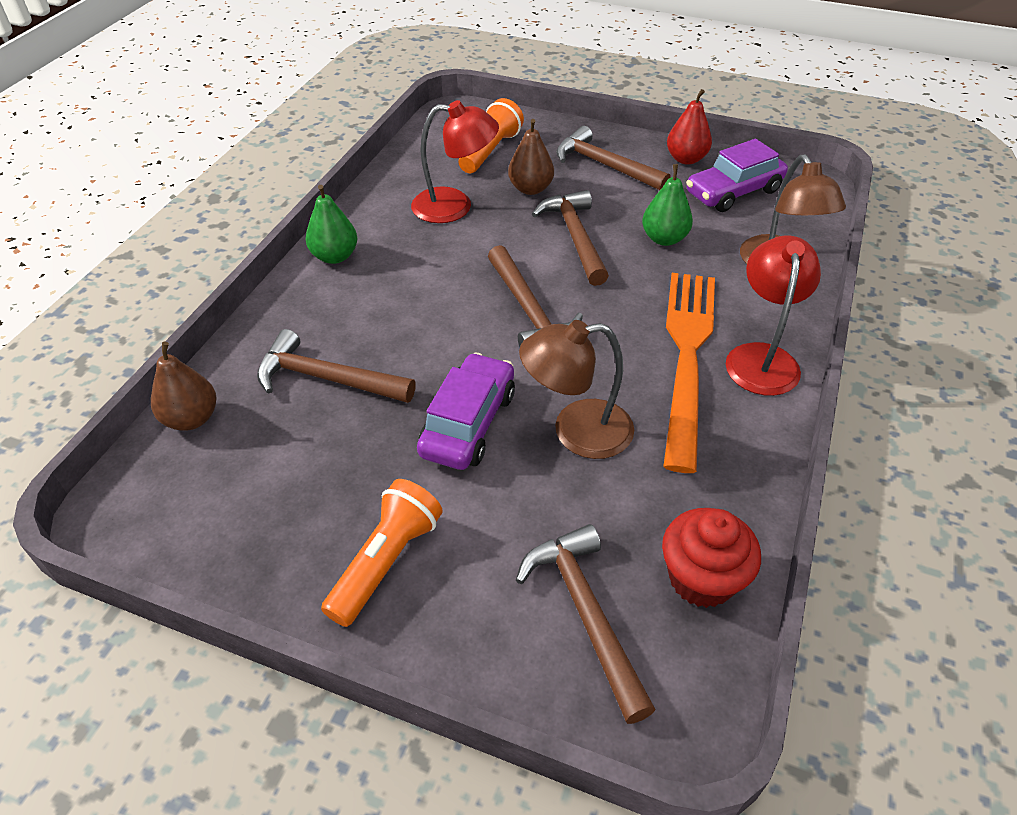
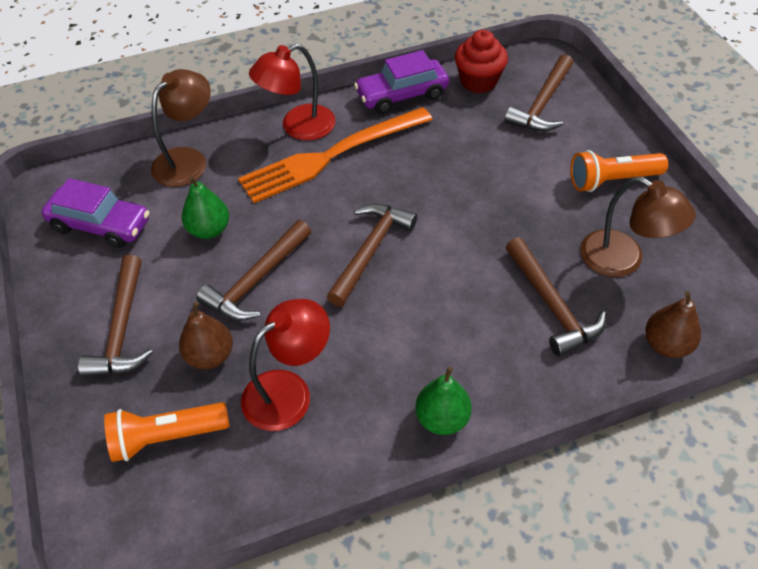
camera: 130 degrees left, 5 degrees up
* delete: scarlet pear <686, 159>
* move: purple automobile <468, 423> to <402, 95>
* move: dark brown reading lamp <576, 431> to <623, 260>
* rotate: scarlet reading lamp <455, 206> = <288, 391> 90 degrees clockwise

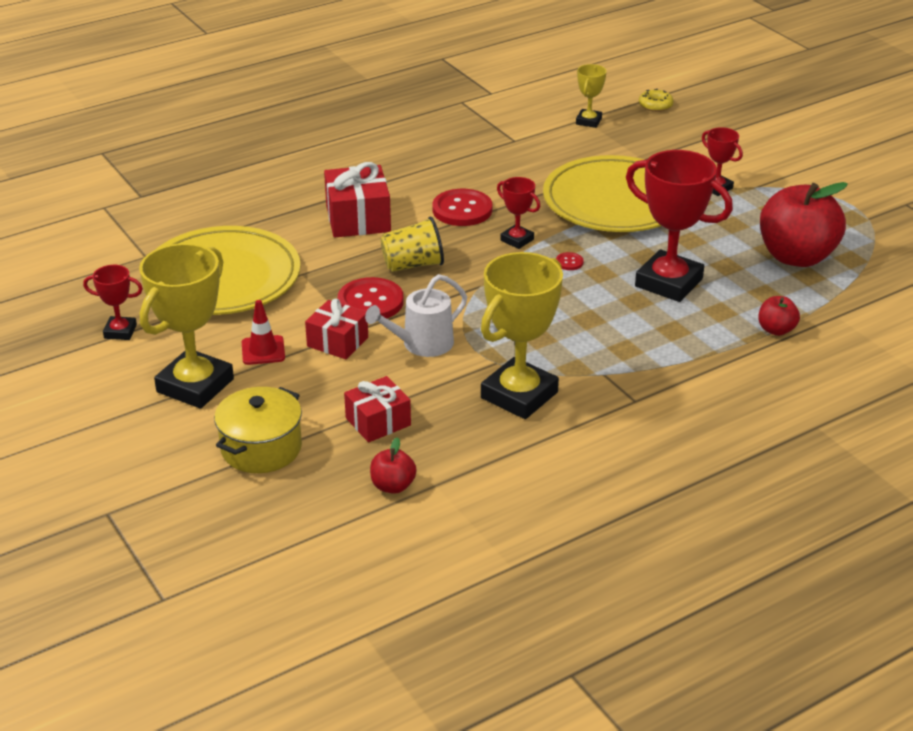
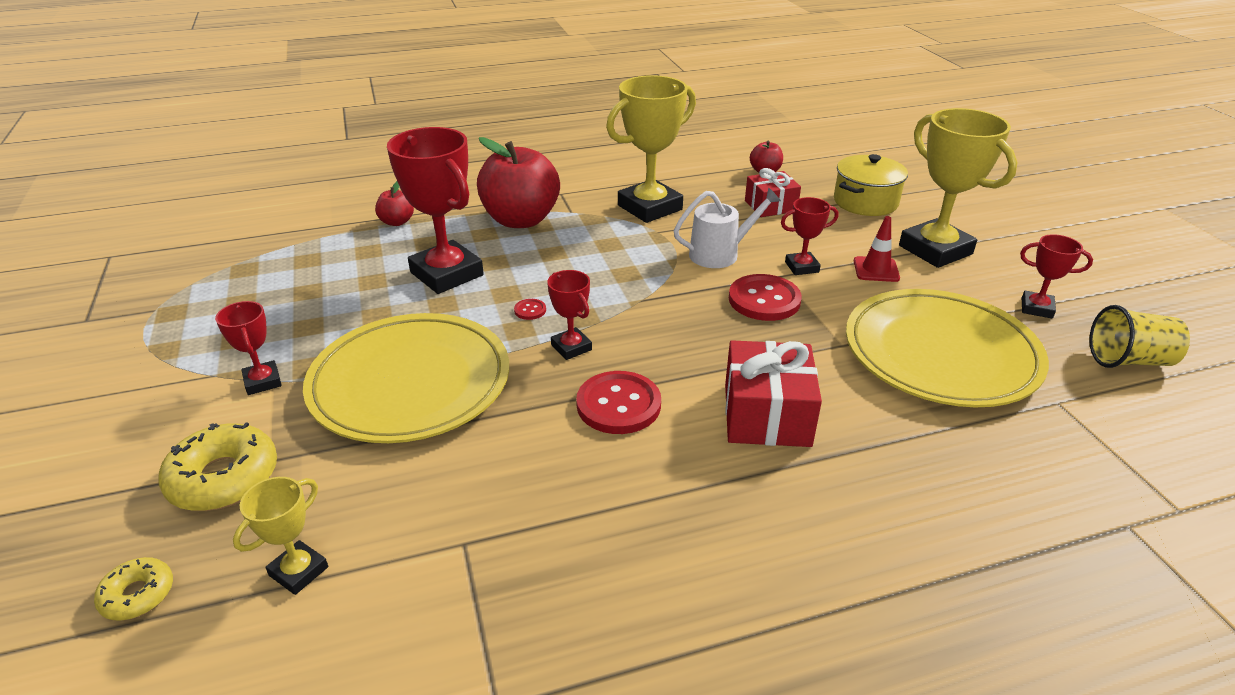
camera: 165 degrees left, 0 degrees up
* insert: yellow doughnut <224, 478>
* move: yellow tumbler <413, 265> to <1129, 360>
* move: scarlet toy apple <796, 257> to <521, 220>
* replace: scarlet wrapped gift <337, 342> to scarlet prize cup <801, 267>
* rotate: yellow prize cup <195, 385> = <935, 250> 75 degrees counterclockwise

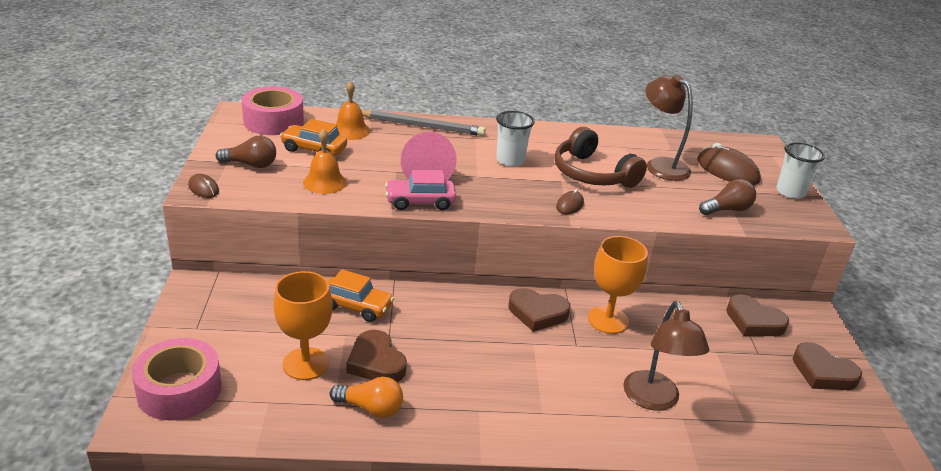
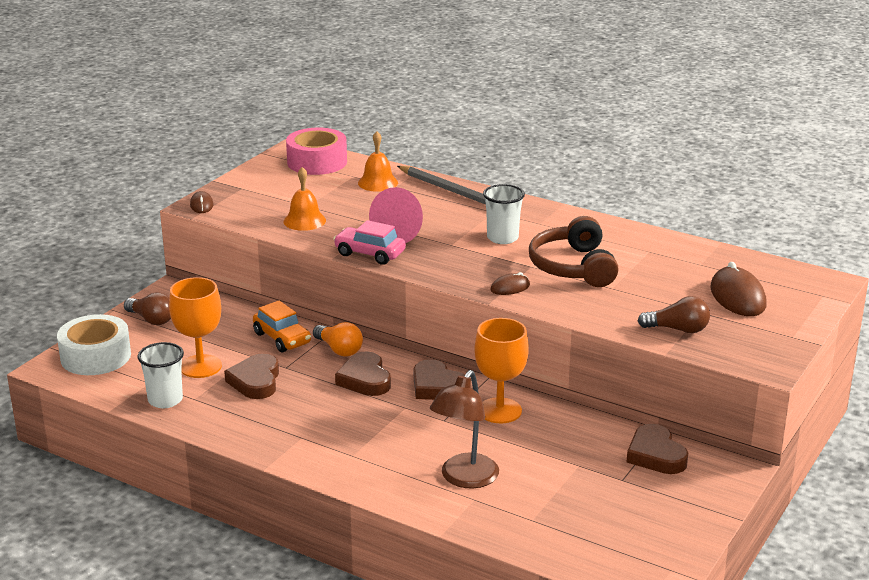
camera: 35 degrees right, 5 degrees down
* delete: orange automobile <314, 149>
* delete: dark brown reading lamp <660, 165>
* move: dark brown lightbulb <251, 164> to <151, 319>
* move: orange lightbulb <370, 408> to <339, 349>
* move: snow-white tumbler <790, 192> to <165, 400>
* move: dark brown heart shape <823, 372> to <365, 379>
* recolor: rose-pink tape <179, 390> to snow-white tape <96, 356>

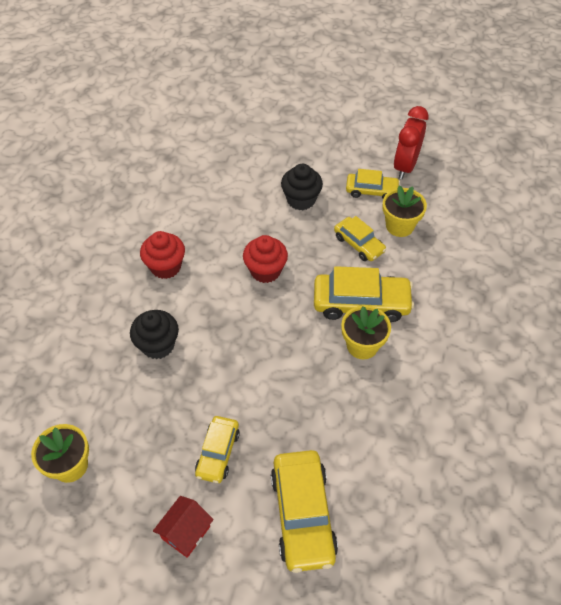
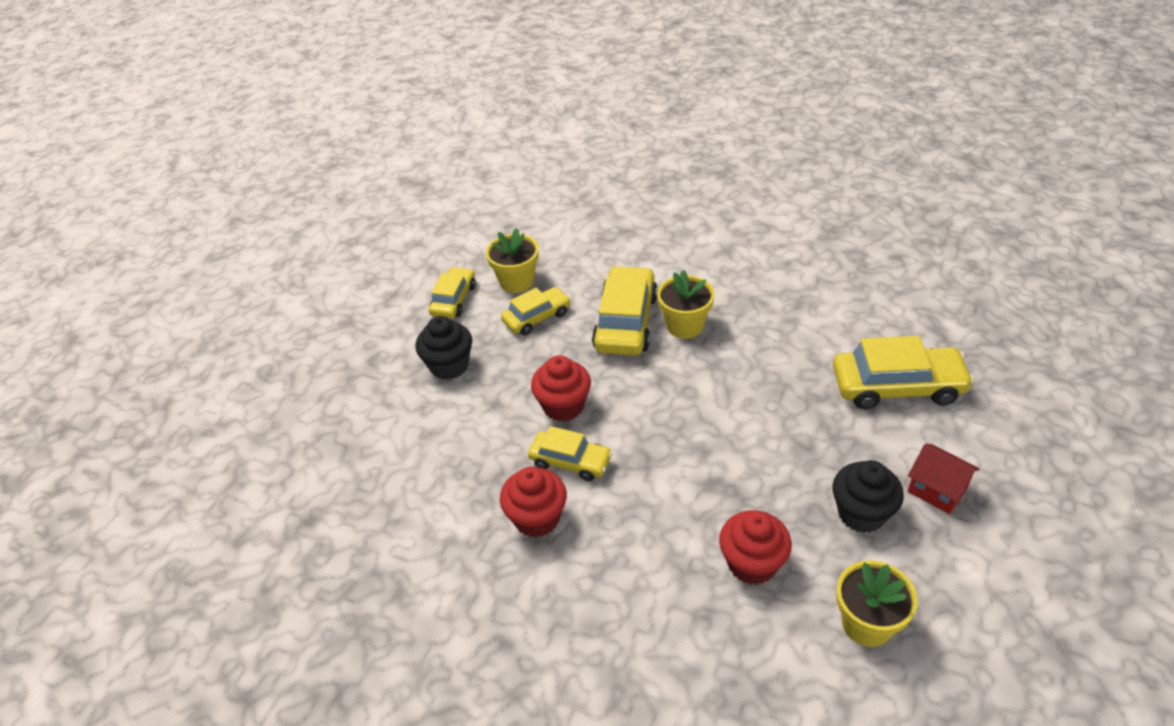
camera: 80 degrees left, 10 degrees down
* delete: scarlet alarm clock <405, 166>
* insert: scarlet fairy cake <752, 563>
* move: ebony fairy cake <158, 345> to <861, 513>
* move: yellow automobile <218, 453> to <570, 461>

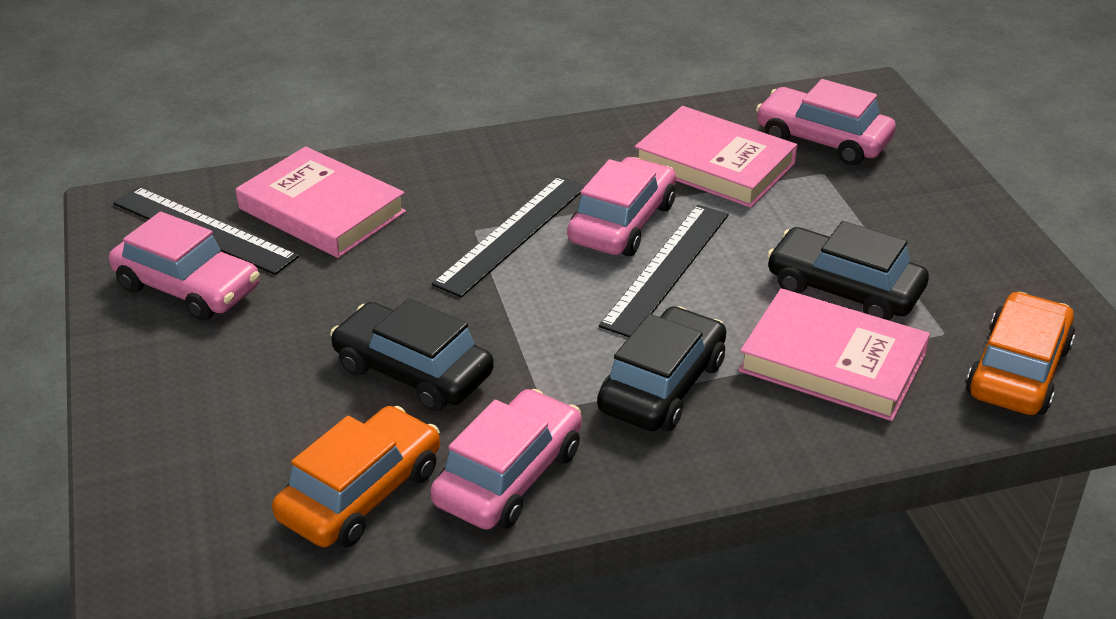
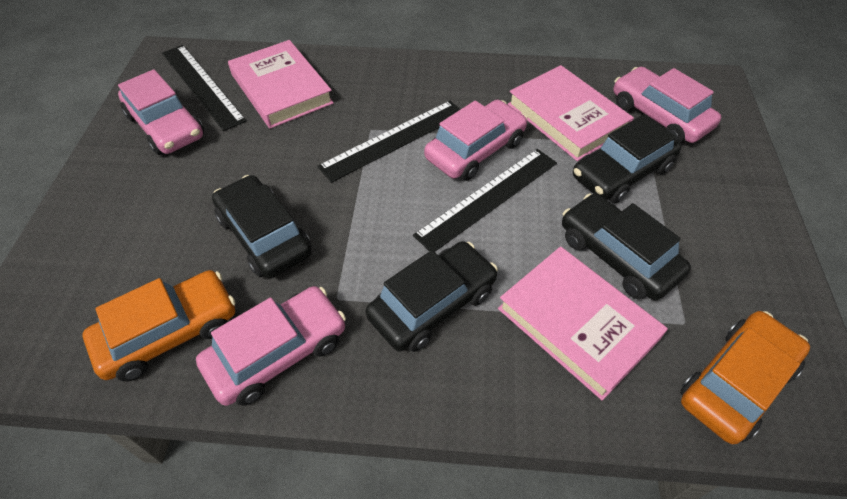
camera: 20 degrees right, 15 degrees up
* insert: ebony automobile <622, 172>

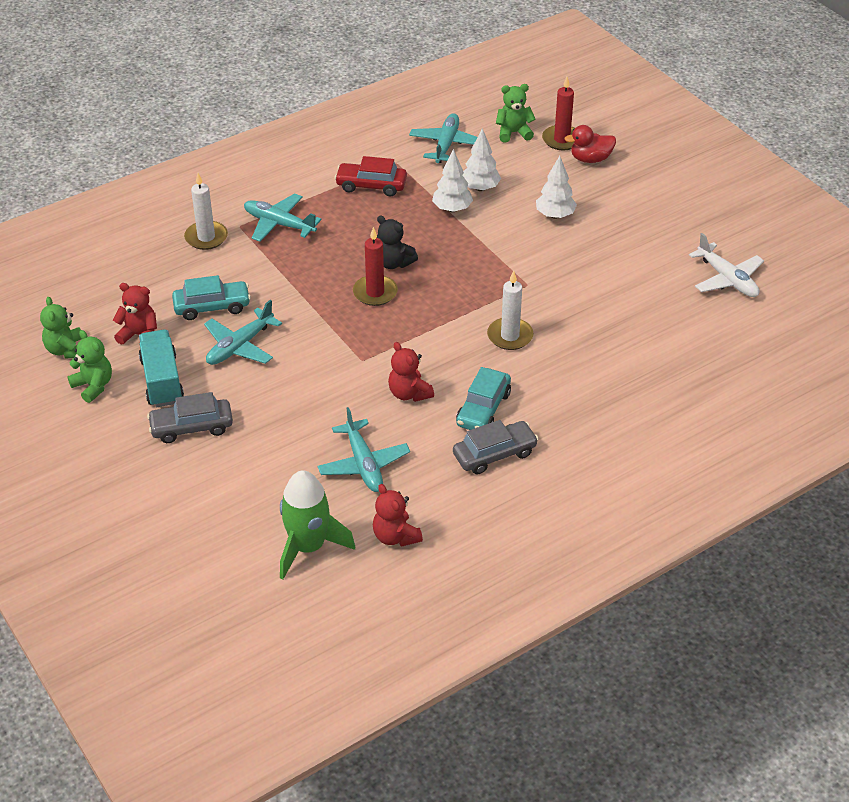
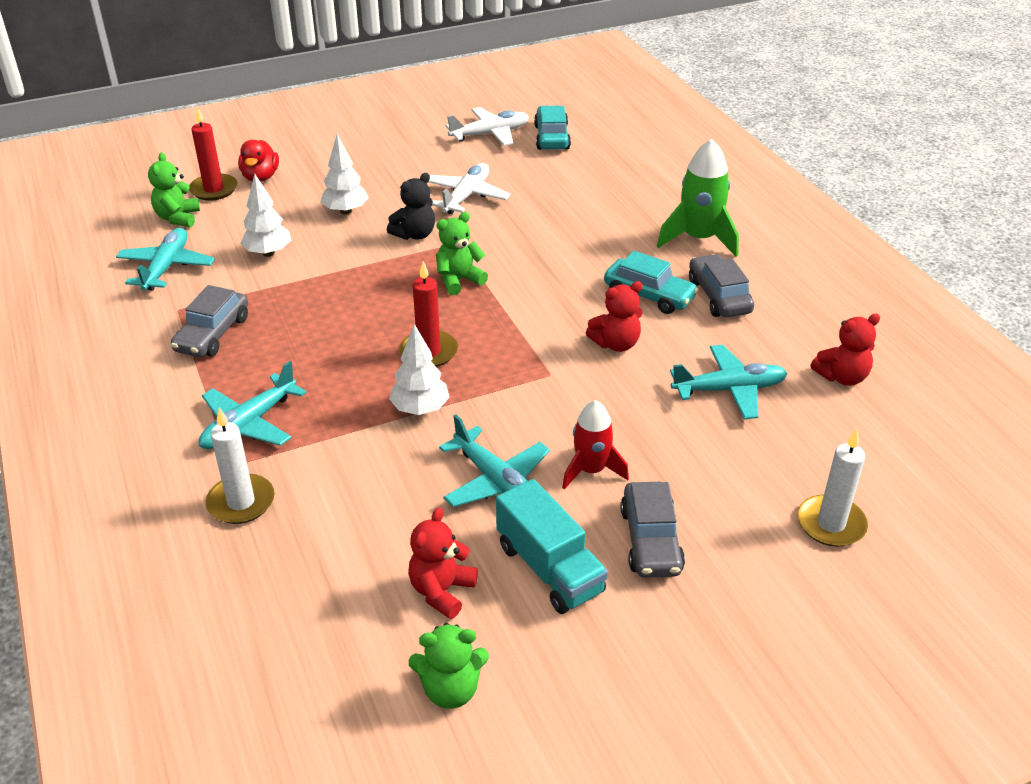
camera: 80 degrees left, 5 degrees down
* insert: snow-white plane <466, 196>
* insert: scarlet rocket <591, 470>
* move: leaf-green teddy <93, 386> to <459, 280>
* move: teal automobile <212, 307> to <552, 137>
* move: leaf-green rocket <308, 547> to <698, 239>
* move: ebony teddy <394, 263> to <415, 234>
* move: snow-white tree <452, 209> to <420, 409>
* move: snow-white wax candle <510, 336> to <831, 524>
* recolor: scarlet automobile <371, 185> to ash-grey automobile <213, 334>
* rotate: teal lorry <162, 381> = <549, 568> 120 degrees counterclockwise
* rotate: teal plane <446, 144> = <167, 267> 75 degrees clockwise

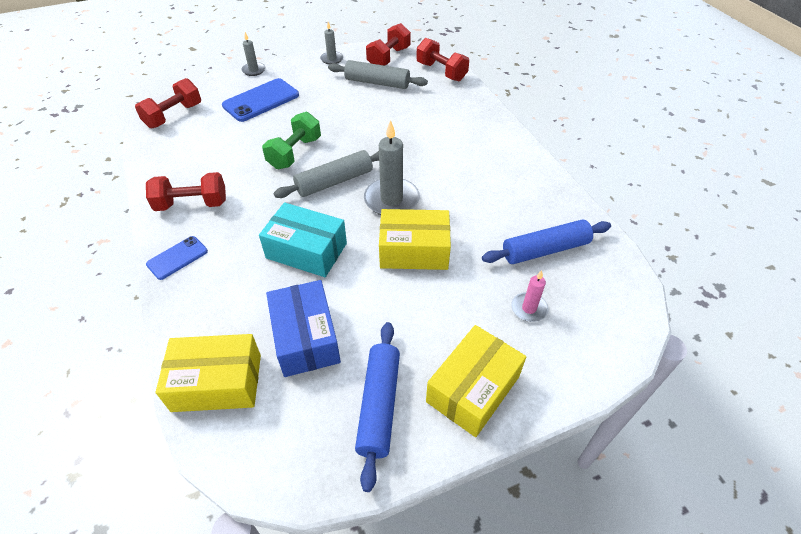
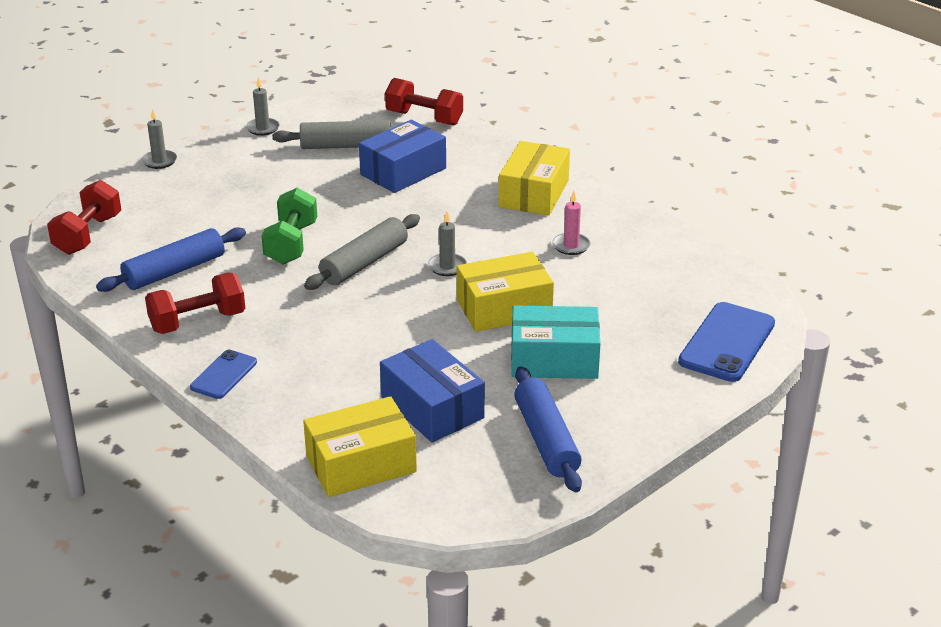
camera: 20 degrees left, 15 degrees down
* delete: scarlet free weight <389, 58>
* insert: royal blue box <403, 171>
* move: royal blue phone <261, 100> to <727, 342>
* move: teal box <306, 250> to <554, 359>
* move: yellow box <473, 389> to <533, 193>
* move: royal blue rolling pin <545, 250> to <174, 271>
* move: rose-pink wax candle <529, 308> to <571, 246>
* resize: ash-grey wax candle <391, 200> = <447, 266> x0.55

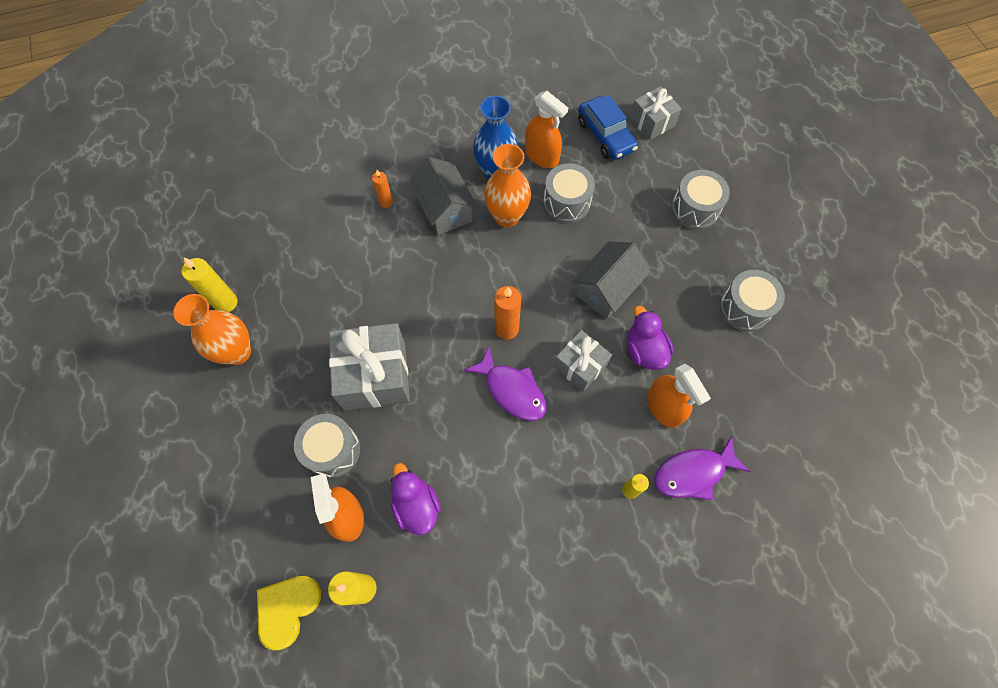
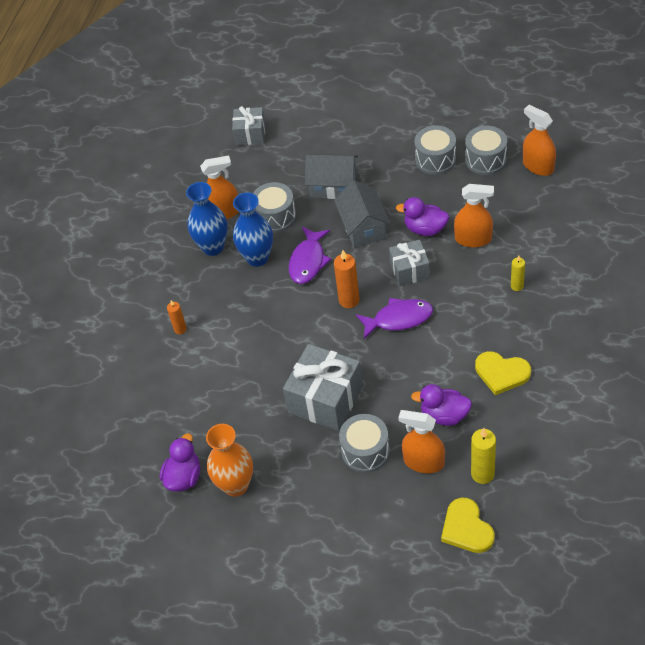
camera: 50 degrees left, 15 degrees down
* delete: royal blue automobile <605, 135>
* insert: yellow heart shape <501, 373>
* insert: orange spray cleaner <538, 166>
* move: ash-grey house <445, 209> to <333, 186>
* move: purple fish <693, 473> to <308, 261>
* move: ash-grey toy drum <694, 209> to <485, 160>
* replace: yellow wax candle <226, 302> to purple rubber duck <184, 477>
* recolor: orange flower vase <507, 217> to royal blue flower vase <257, 258>

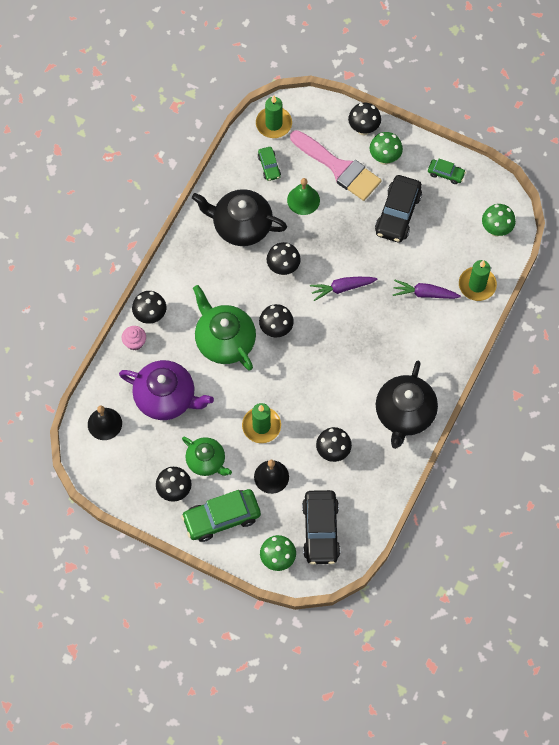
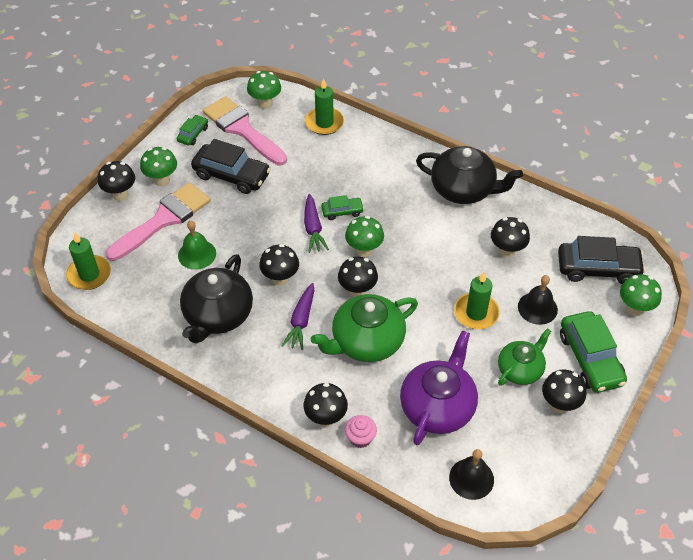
camera: 85 degrees left, 15 degrees down
* insert: rose-pink paintbrush <242, 129>
* insert: leaf-green mushroom <364, 250>
* move: leaf-green automobile <269, 166> to <342, 211>
* move: purple carrot <424, 293> to <301, 321>

